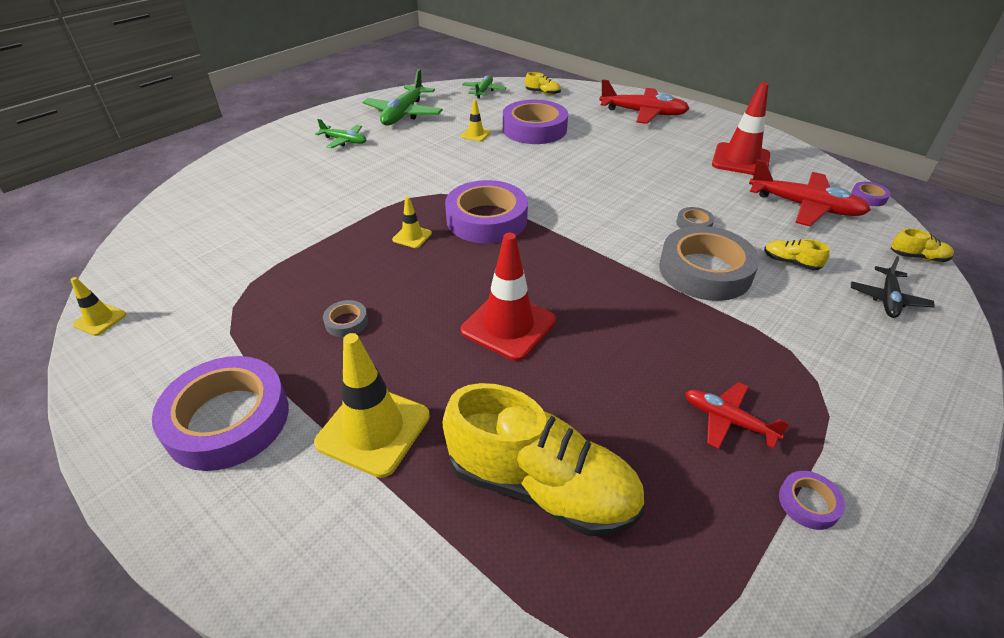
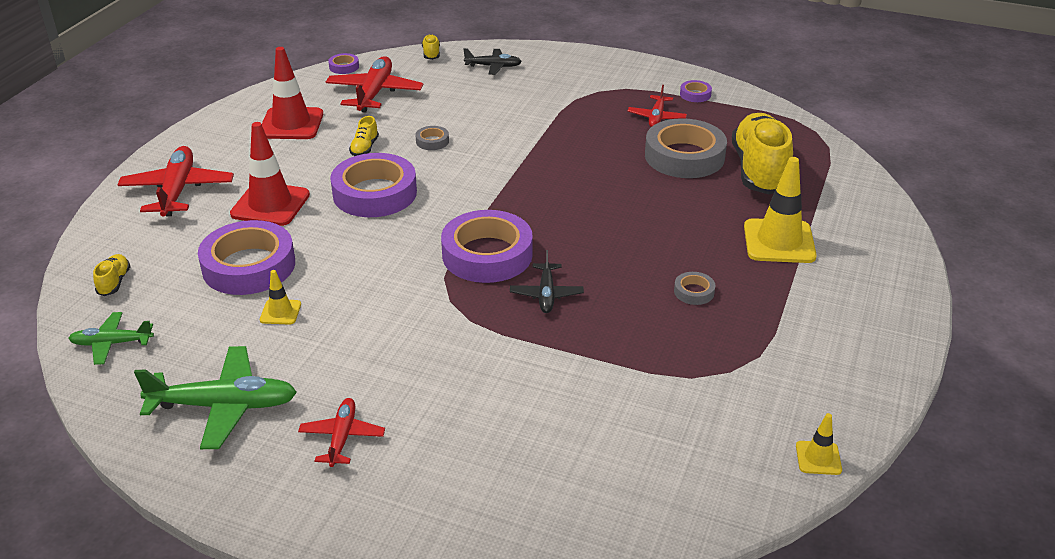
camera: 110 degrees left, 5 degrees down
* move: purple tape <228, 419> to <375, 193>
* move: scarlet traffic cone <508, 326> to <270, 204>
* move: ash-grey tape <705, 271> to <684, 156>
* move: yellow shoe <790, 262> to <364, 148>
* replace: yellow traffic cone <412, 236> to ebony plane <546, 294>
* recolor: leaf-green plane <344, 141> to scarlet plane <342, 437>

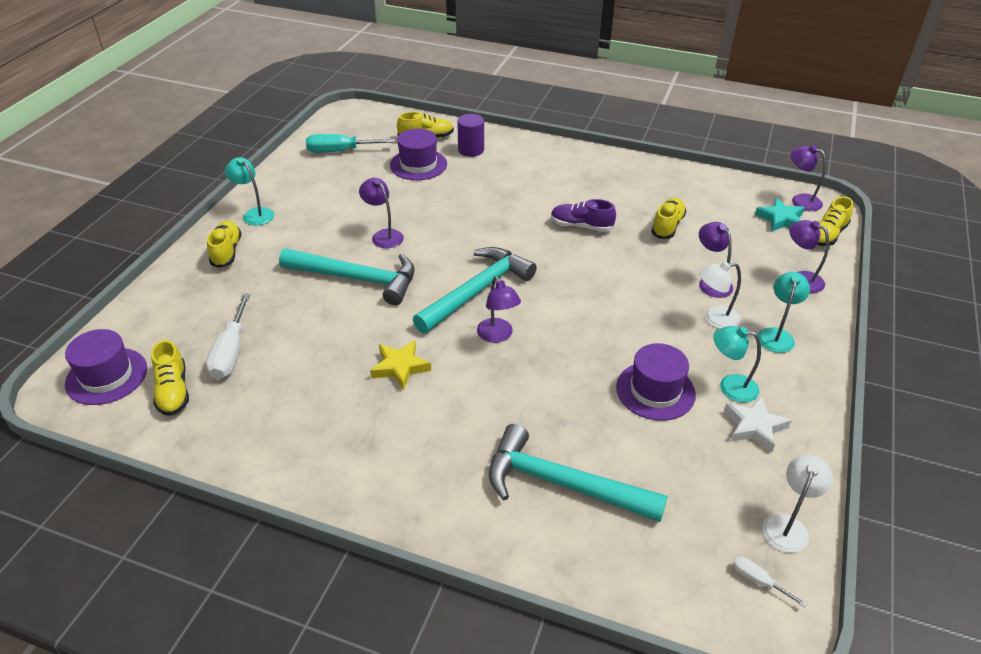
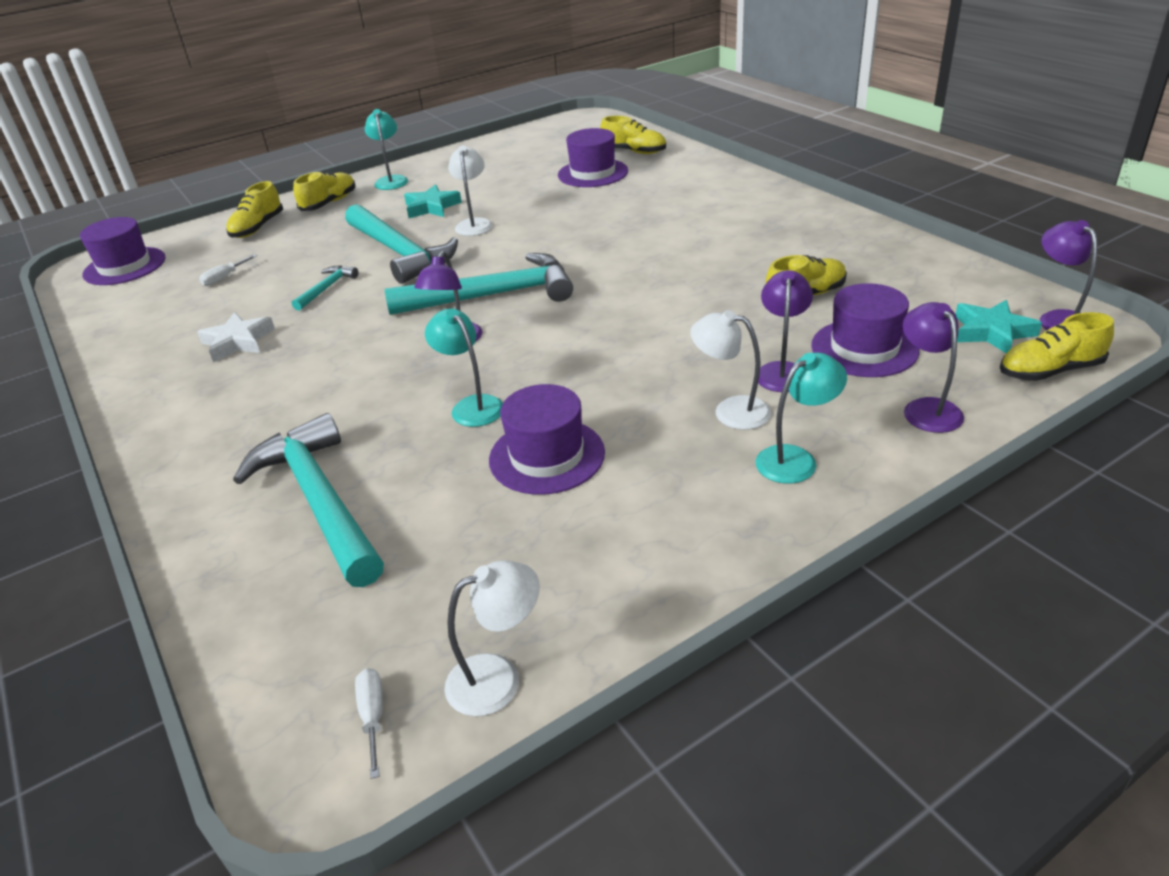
camera: 40 degrees right, 5 degrees down
* delete: teal hand screwdriver <340, 151>
* delete: yellow star <400, 367>
* delete: purple solid cylinder <471, 150>
* delete: purple shoe <581, 226>
* insert: teal claw hammer <326, 288>
* insert: teal star <431, 207>
* insert: purple tall hat <864, 348>
* move: yellow shoe <173, 391> to <257, 228>
* move: teal reading lamp <730, 386> to <471, 406>
* move: snow-white star <754, 427> to <238, 342>
* recolor: purple reading lamp <383, 235> to snow-white reading lamp <474, 224>
* resize: snow-white hand screwdriver <231, 352> = <224, 278> x0.50

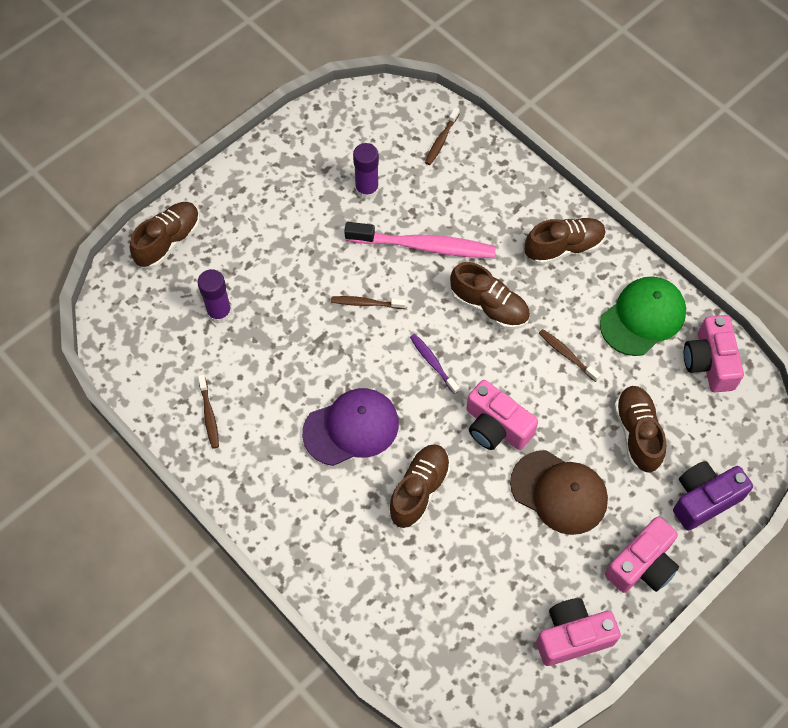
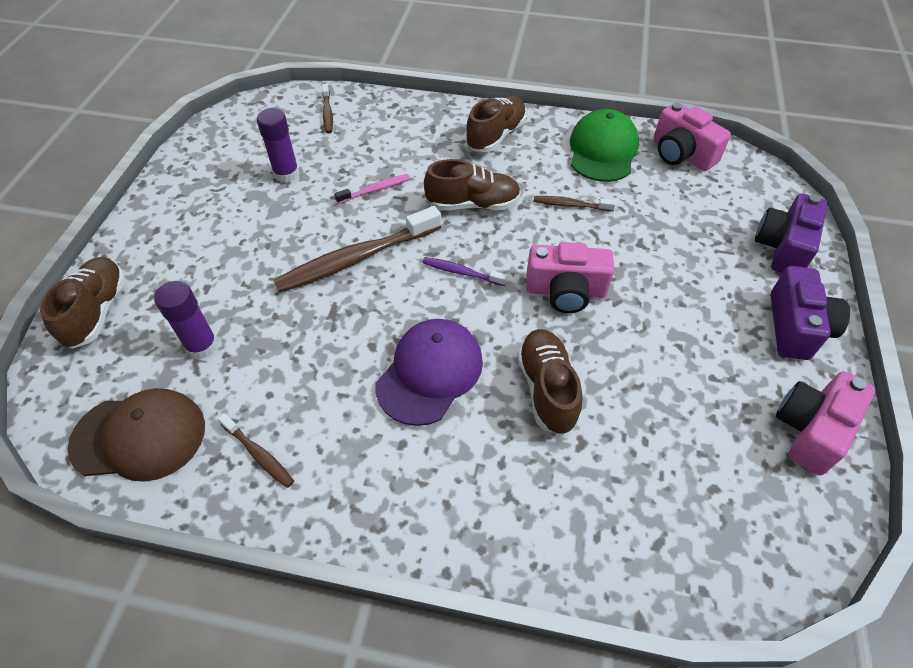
camera: 35 degrees left, 10 degrees down
* delete: dark brown shoe <637, 433>
* move: dark brown cap <559, 492> to <139, 436>
* recolor: rose-pink compact camera <642, 565> to purple compact camera <796, 327>
* resize: dark brown dental brush <366, 303> = <356, 258> x2.06
* resize: rose-pink dental brush <424, 246> = <375, 189> x0.48

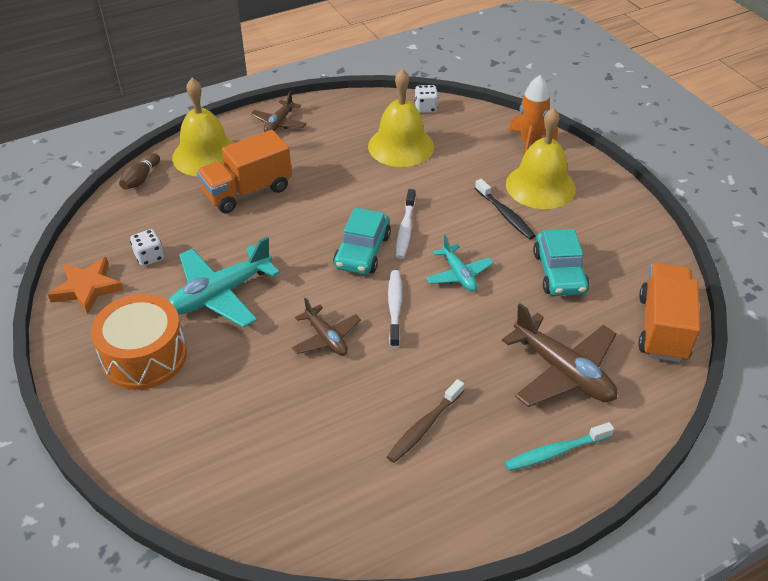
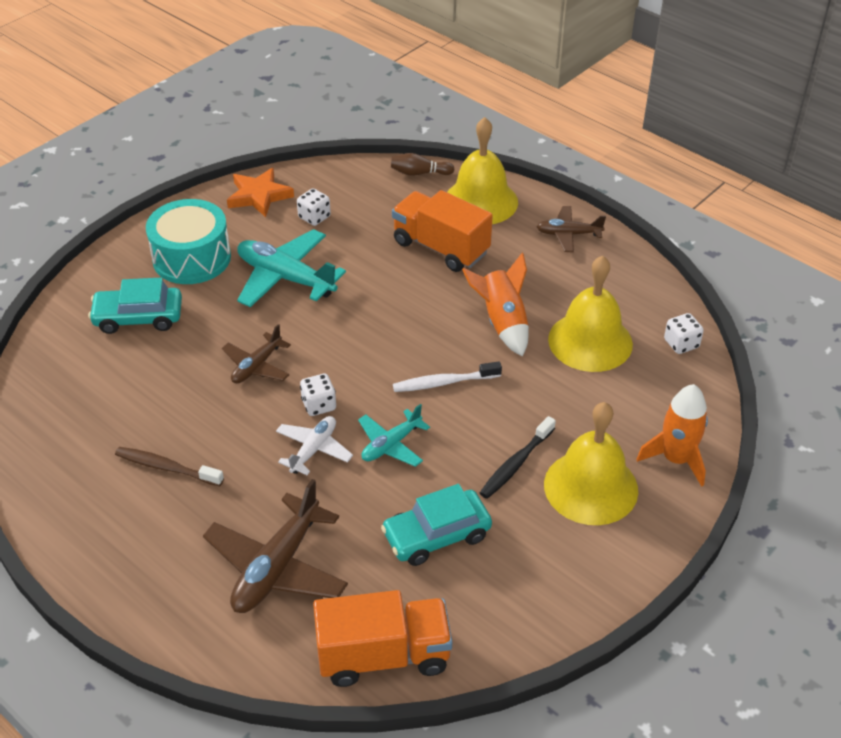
camera: 70 degrees right, 0 degrees up
* delete: teal dental brush <555, 452>
* insert: snow-white plane <313, 450>
* insert: orange rocket <502, 322>
* move: teal automobile <362, 251> to <138, 317>
* replace: snow-white dental brush <395, 307> to snow-white dice <319, 405>
* recolor: orange toy drum <144, 356> to teal toy drum <192, 258>

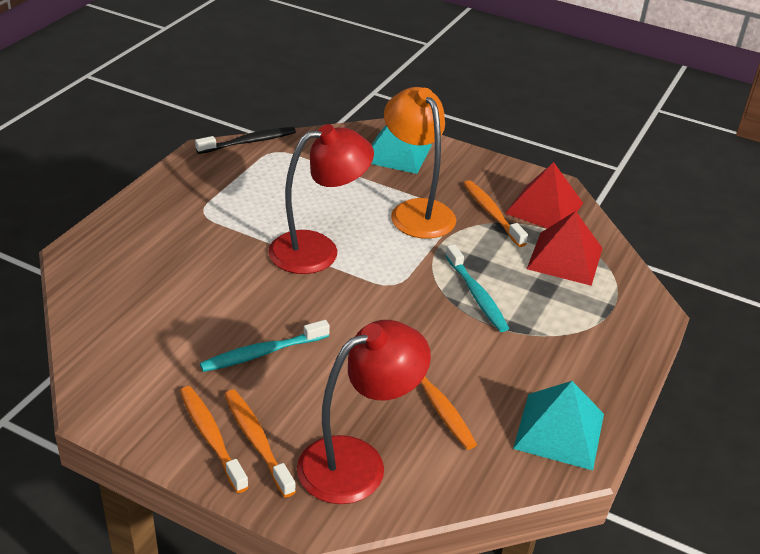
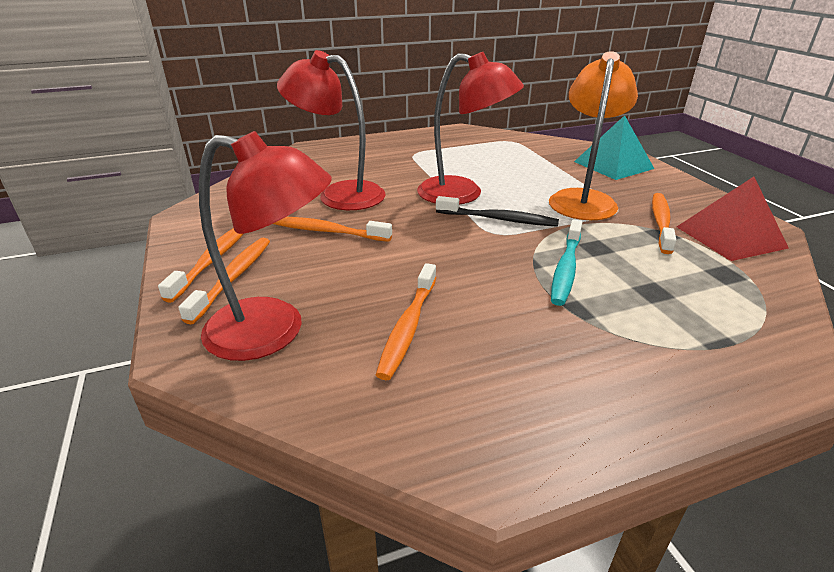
camera: 45 degrees right, 5 degrees down
* delete: teal solid pyramid <559, 431>
* delete: scarlet solid pyramid <565, 258>
* insert: scarlet reading lamp <339, 194>
* move: ebony dental brush <249, 142> to <498, 219>
* recolor: teal dental brush <262, 353> to orange dental brush <327, 231>

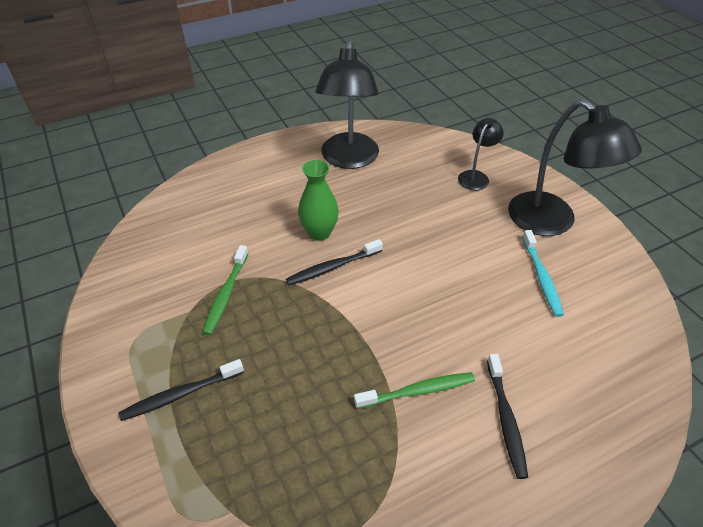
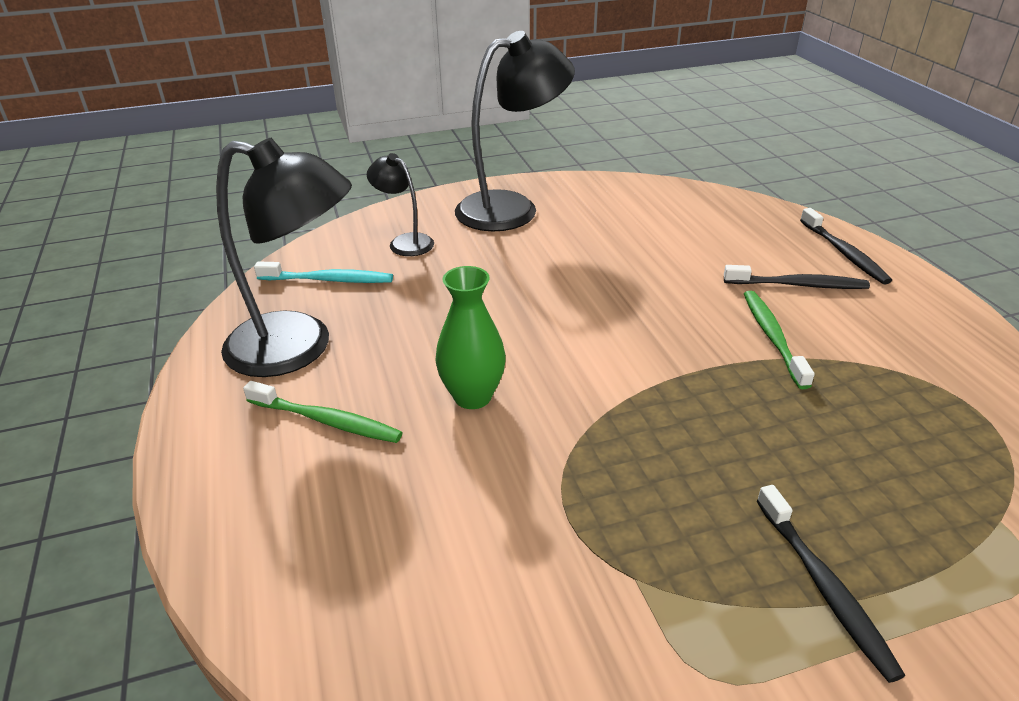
camera: 80 degrees left, 10 degrees down
* move: leaf-green dental brush <226, 294> to <326, 421>
* move: ebony dental brush <332, 267> to <844, 253>
* move: teal dental brush <541, 277> to <328, 280>

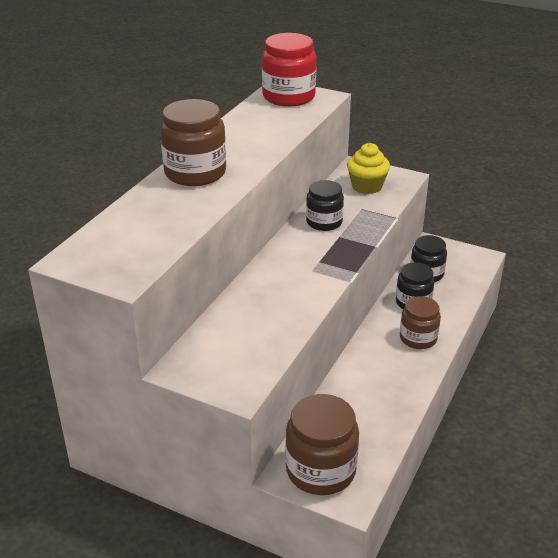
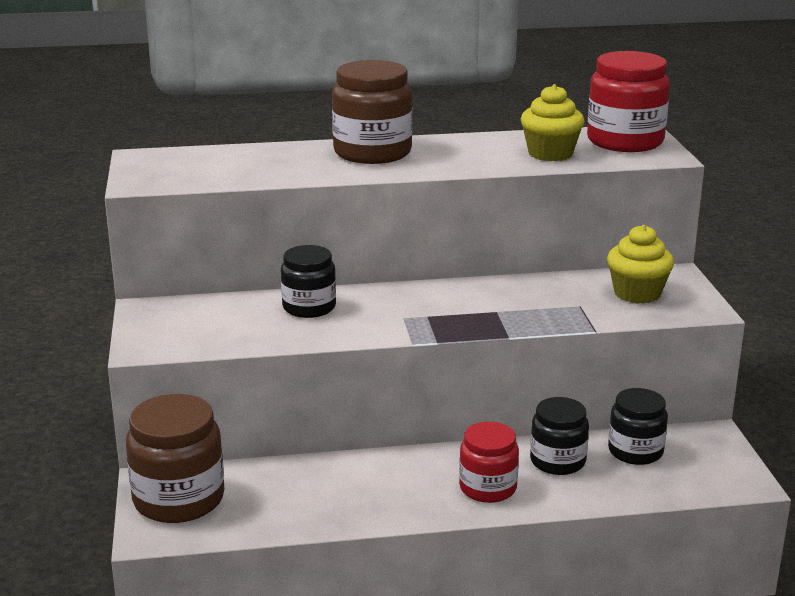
camera: 55 degrees right, 10 degrees down
* insert: yellow fairy cake <550, 153>
* move: ebony jam jar <324, 222> to <309, 307>
* recolor: dark brown jam jar <418, 338> to scarlet jam jar <488, 488>

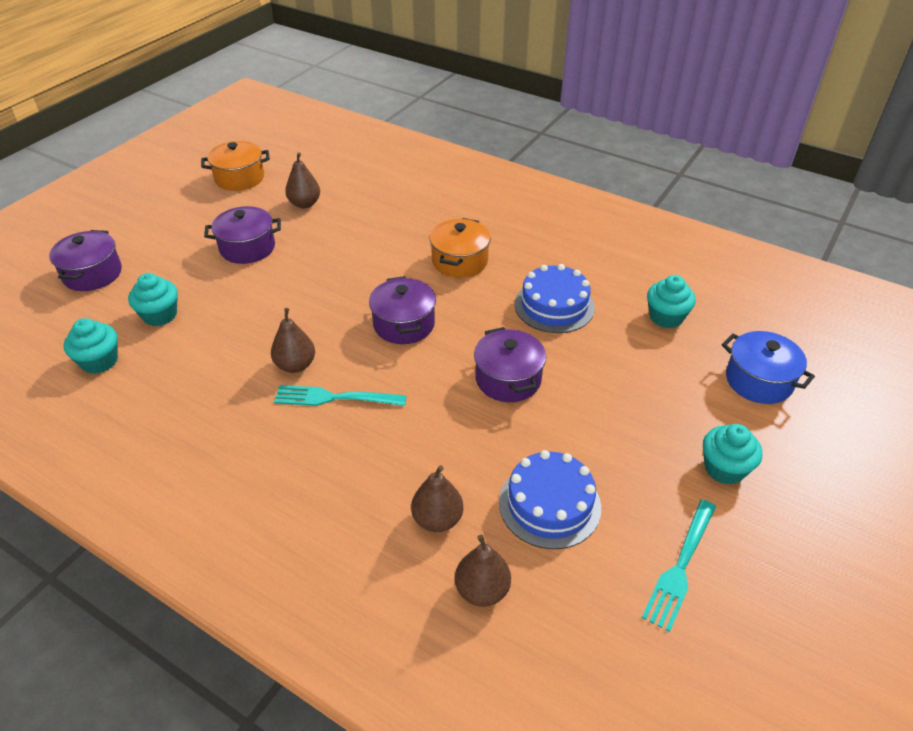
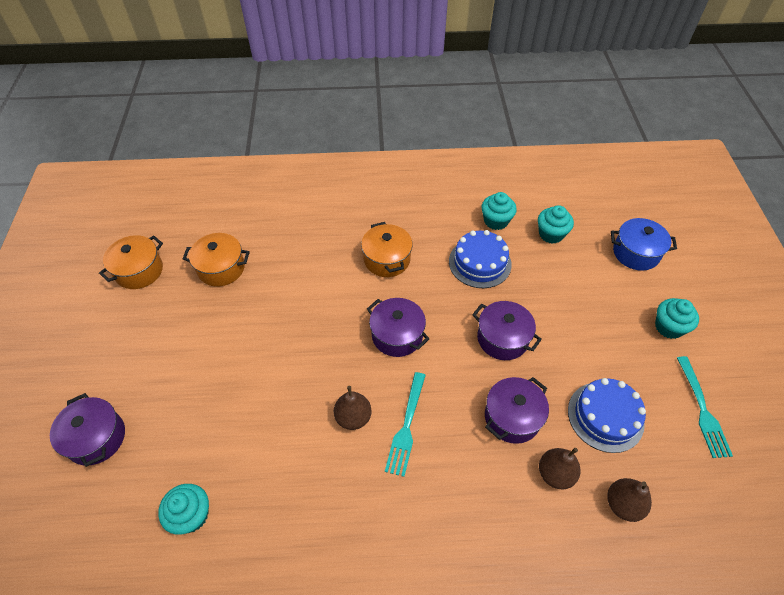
camera: 35 degrees left, 10 degrees up
* move: teal fairy cake <160, 315> to <496, 221>
* move: purple stockpot <247, 248> to <512, 417>
* replace: dark brown pear <304, 204> to orange stockpot <221, 268>
* rotate: teal dinner fork <335, 398> = <406, 426> 45 degrees counterclockwise

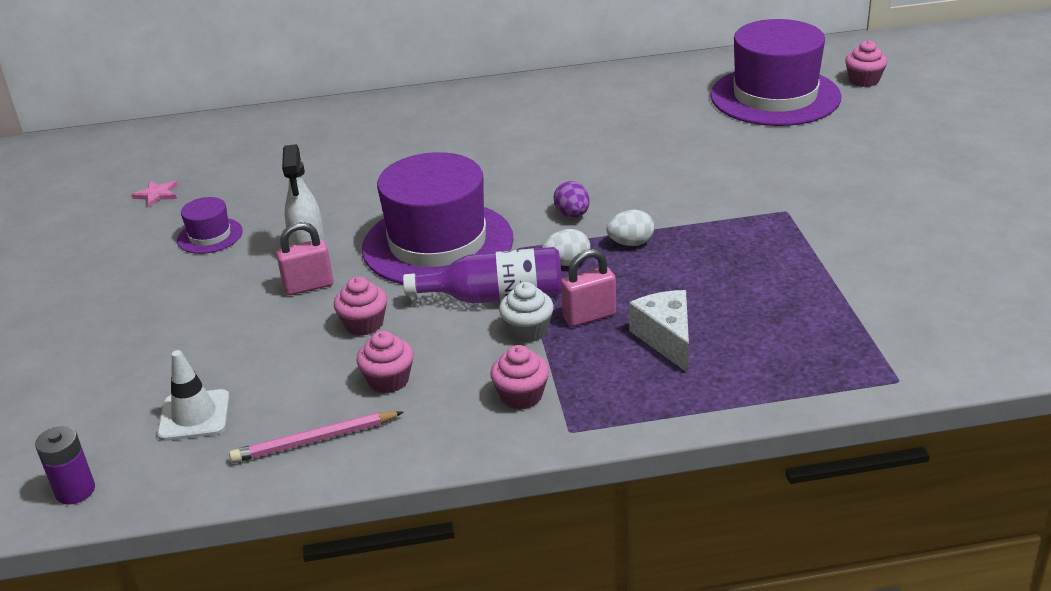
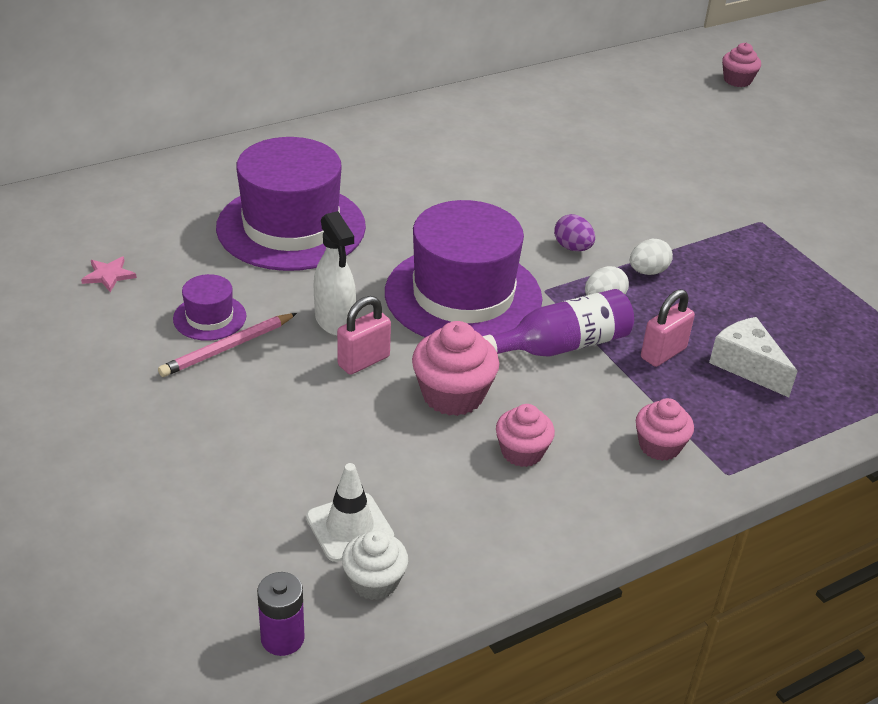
camera: 25 degrees left, 5 degrees up
* move: rose-pink pencil <314, 440> to <227, 348>
* move: snow-white fairy cake <528, 330> to <374, 581>
* move: purple tall hat <775, 96> to <291, 227>
* resize: rose-pink fairy cake <364, 324> = <453, 395> x1.54

